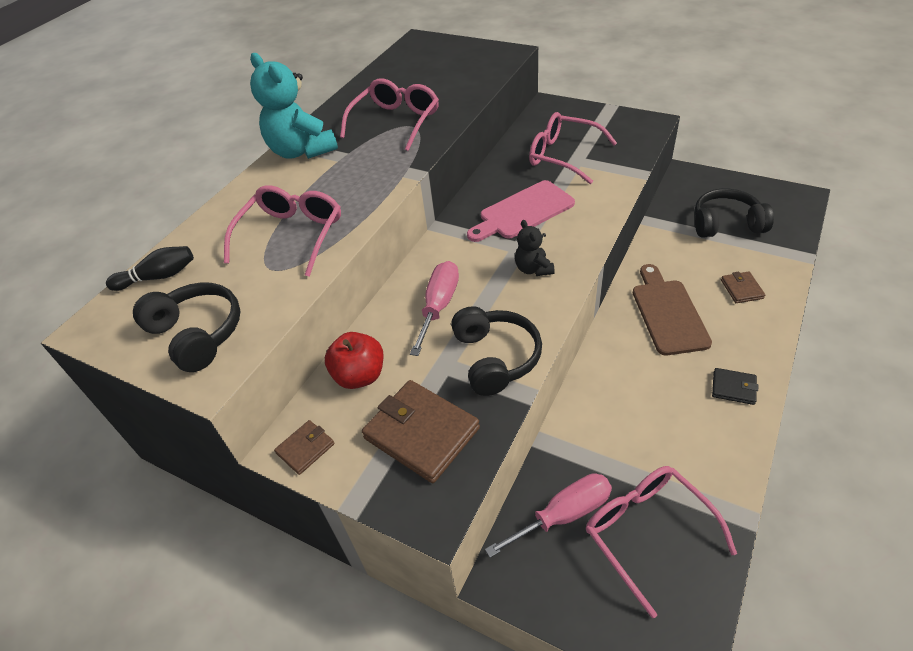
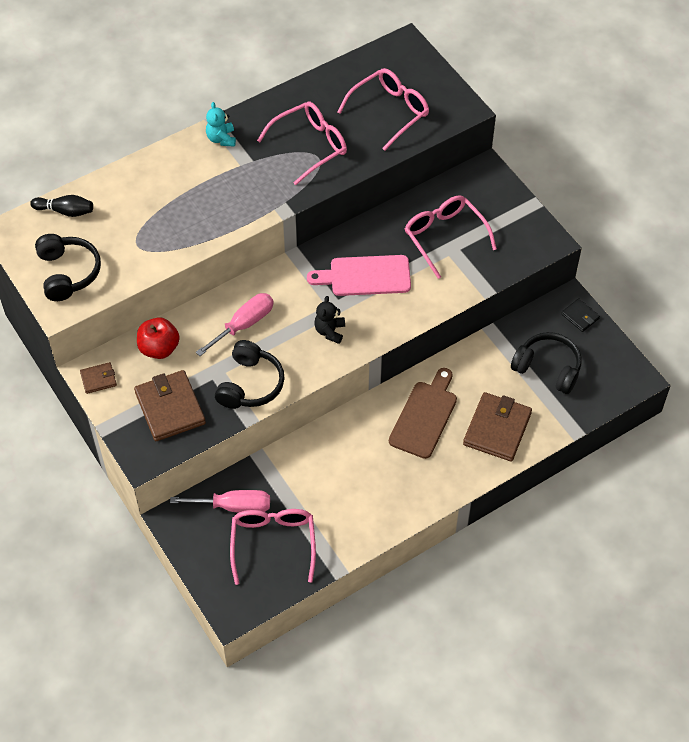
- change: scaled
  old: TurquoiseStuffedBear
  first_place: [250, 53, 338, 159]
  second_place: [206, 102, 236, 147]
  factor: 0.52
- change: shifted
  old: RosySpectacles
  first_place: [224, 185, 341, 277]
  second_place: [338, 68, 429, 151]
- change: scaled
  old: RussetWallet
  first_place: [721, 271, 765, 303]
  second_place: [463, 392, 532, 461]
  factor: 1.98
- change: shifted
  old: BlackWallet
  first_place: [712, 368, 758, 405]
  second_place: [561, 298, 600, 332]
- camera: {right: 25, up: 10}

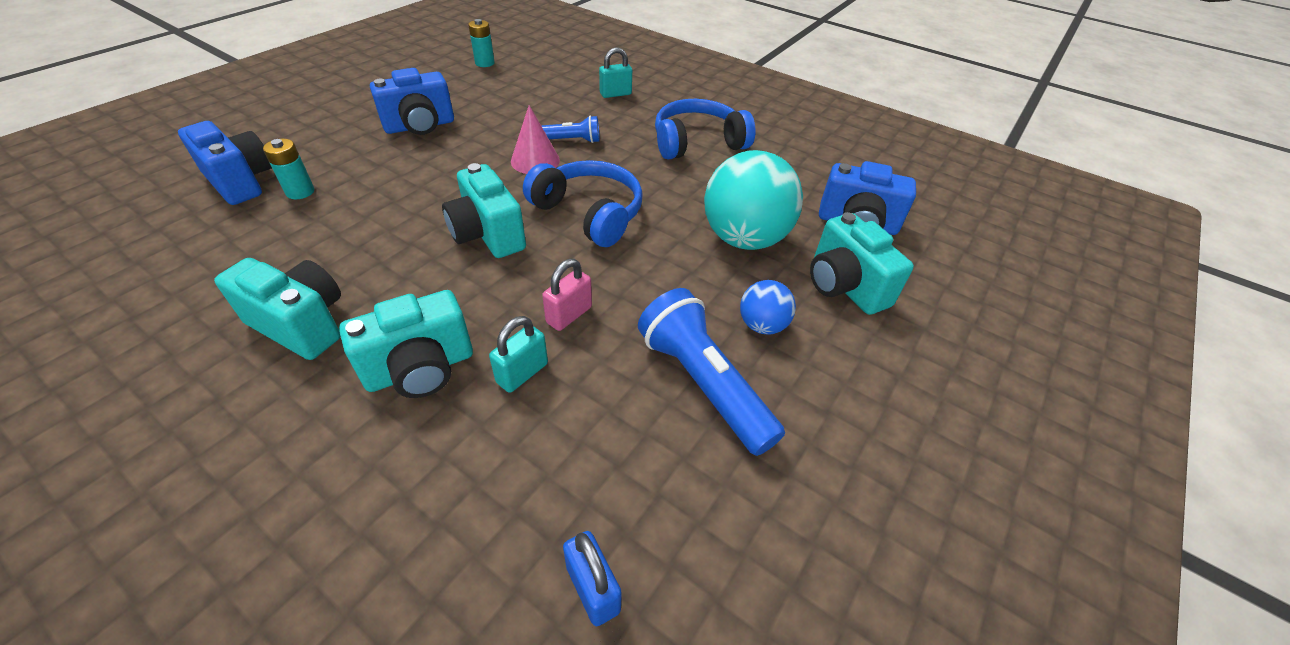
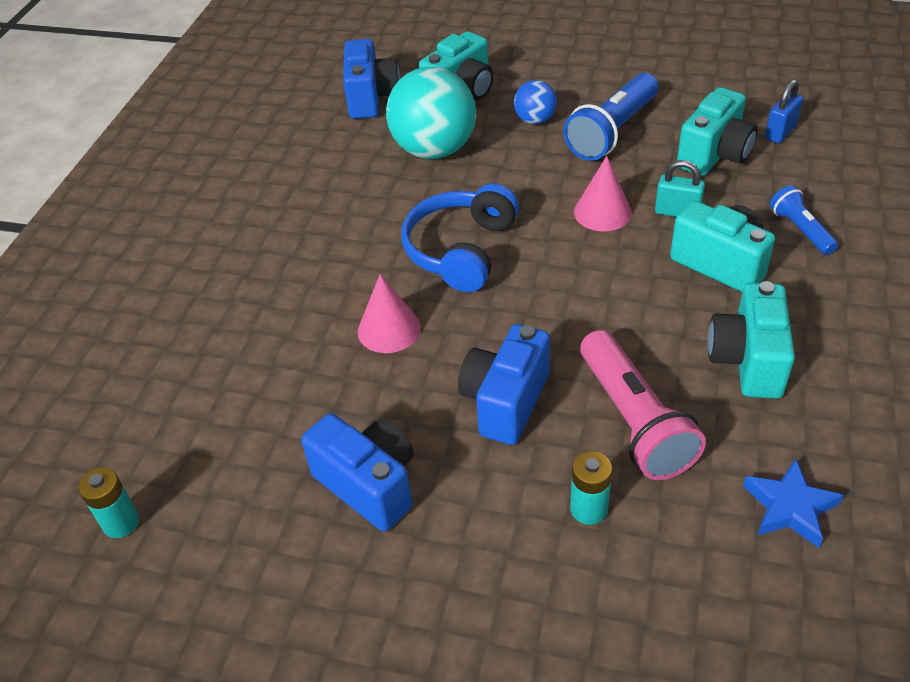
- change: shifted
  old: BluePhotoCamera
  first_place: [178, 121, 272, 205]
  second_place: [458, 324, 550, 445]
- change: swapped
  old: RosyPadlock
  new: RosyConeShape
  first_place: [542, 259, 592, 331]
  second_place: [574, 156, 632, 231]
- change: new
  new: RosyPocketTorch
  second_place: [580, 330, 706, 480]
- change: shifted
  old: TurquoisePhotoCamera
  first_place: [442, 163, 526, 258]
  second_place: [677, 87, 758, 176]
- change: new
  new: BlueFivePointedStar
  second_place: [743, 459, 844, 548]
- change: shifted
  old: BluePocketTorch
  first_place: [541, 116, 600, 143]
  second_place: [770, 185, 838, 255]
- change: gone
  old: TurquoisePadlock
  first_place: [599, 47, 632, 98]
- change: gone
  old: BlueHeadphones
  first_place: [655, 99, 755, 160]
- camera: {right: -105, up: 0}

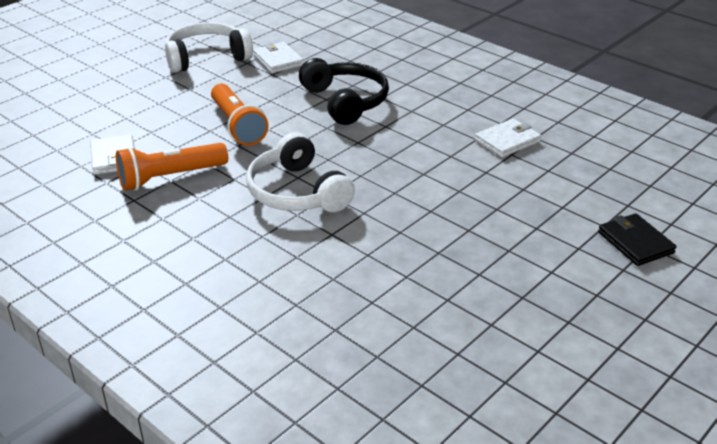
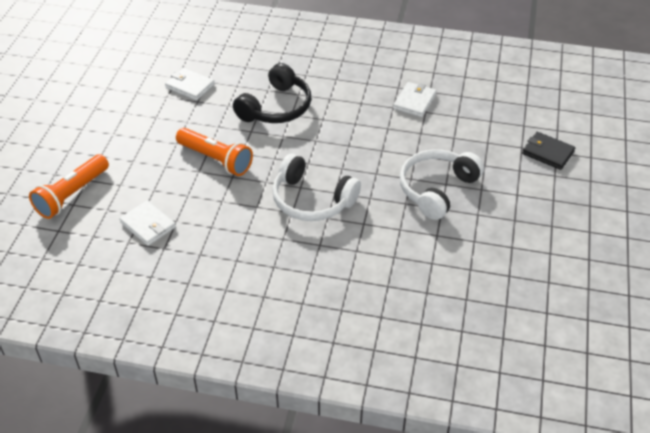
- change: shifted
  old: OrangePocketTorch
  first_place: [116, 143, 228, 191]
  second_place: [29, 154, 109, 219]
- change: rotated
  old: BlackHeadphones
  first_place: [299, 58, 389, 125]
  second_place: [233, 63, 311, 123]
  degrees: 90
- change: shifted
  old: PureWhiteHeadphones
  first_place: [165, 23, 253, 73]
  second_place: [400, 149, 484, 220]
- camera: {right: -30, up: 10}

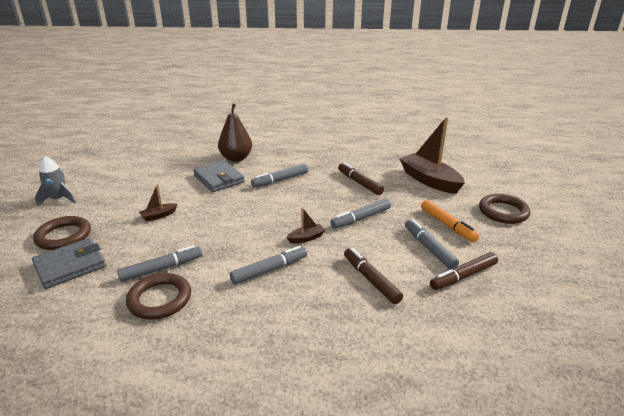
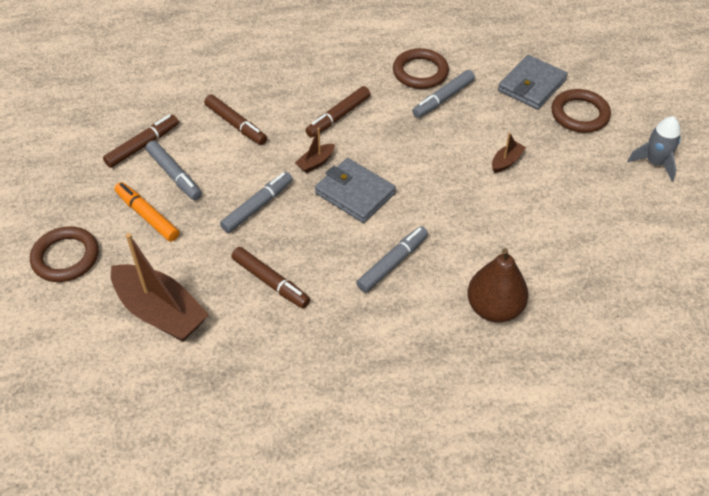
- change: repainted
  old: GrayMarker
  new: RussetMarker
  first_place: [230, 246, 307, 284]
  second_place: [305, 86, 371, 137]
- change: shifted
  old: GrayWallet
  first_place: [193, 160, 245, 192]
  second_place: [315, 158, 396, 223]
- camera: {right: 165, up: 20}

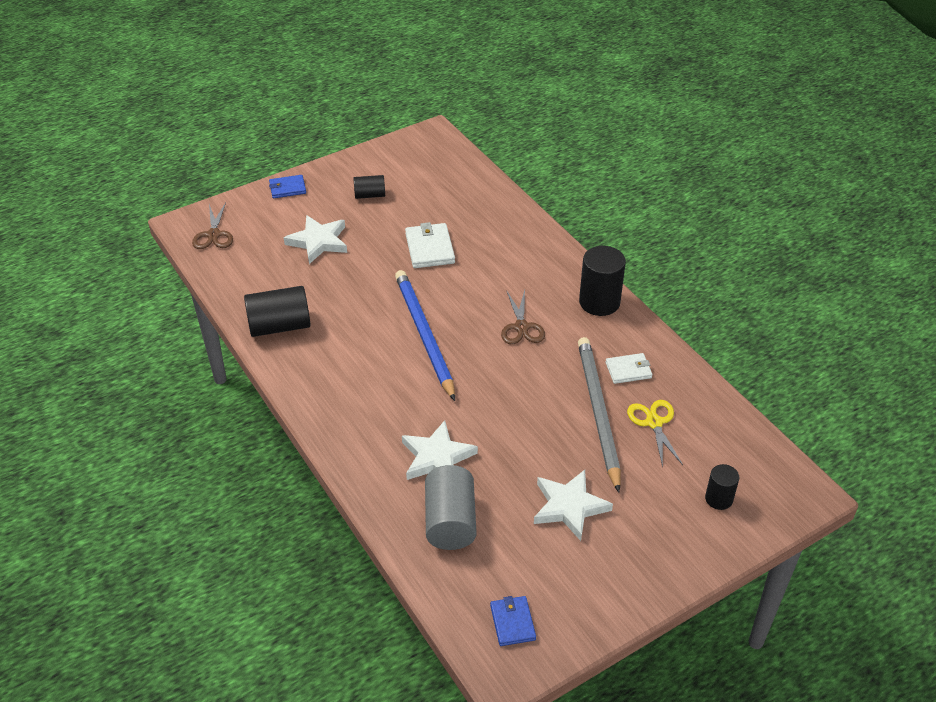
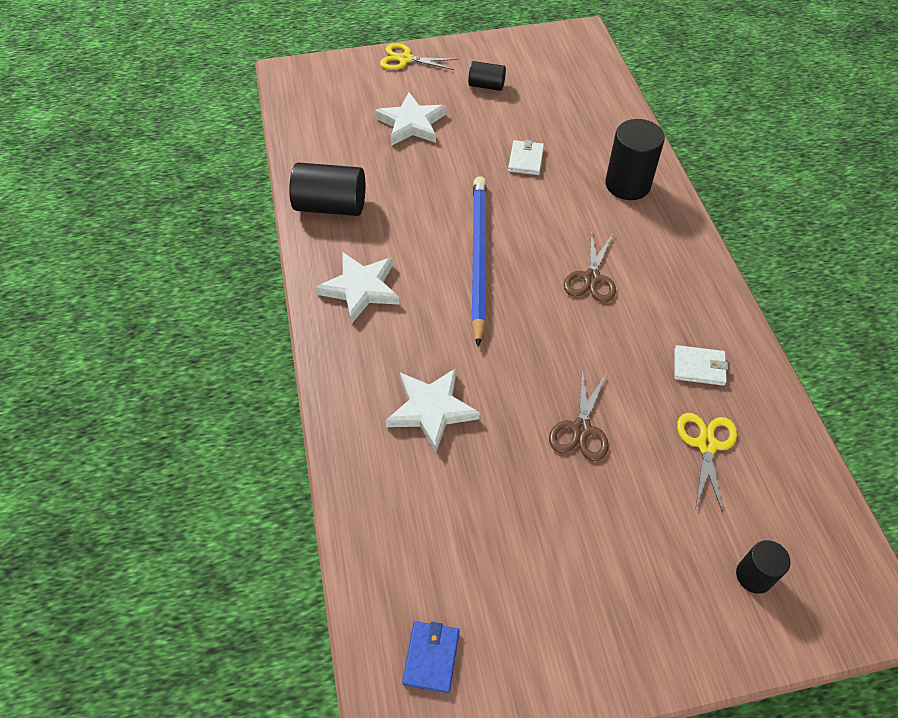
- change: shifted
  old: PureWhiteFivePointedStar
  first_place: [534, 470, 613, 541]
  second_place: [316, 252, 400, 323]
- change: swapped
  old: BlueWallet
  new: GoldenShears
  first_place: [269, 175, 306, 198]
  second_place: [380, 43, 457, 70]
- change: scaled
  old: PureWhiteWallet
  first_place: [405, 222, 455, 268]
  second_place: [508, 140, 544, 175]
  factor: 0.65
- change: shifted
  old: RussetShears
  first_place: [192, 202, 233, 249]
  second_place: [549, 368, 609, 461]
- change: shifted
  old: BlackCylinderShape
  first_place: [579, 246, 626, 316]
  second_place: [605, 119, 665, 200]
- change: gone
  old: GrayCylinderShape
  first_place: [425, 465, 476, 550]
- change: gone
  old: GrayPencil
  first_place: [578, 337, 621, 493]
- camera: {right: 20, up: 10}

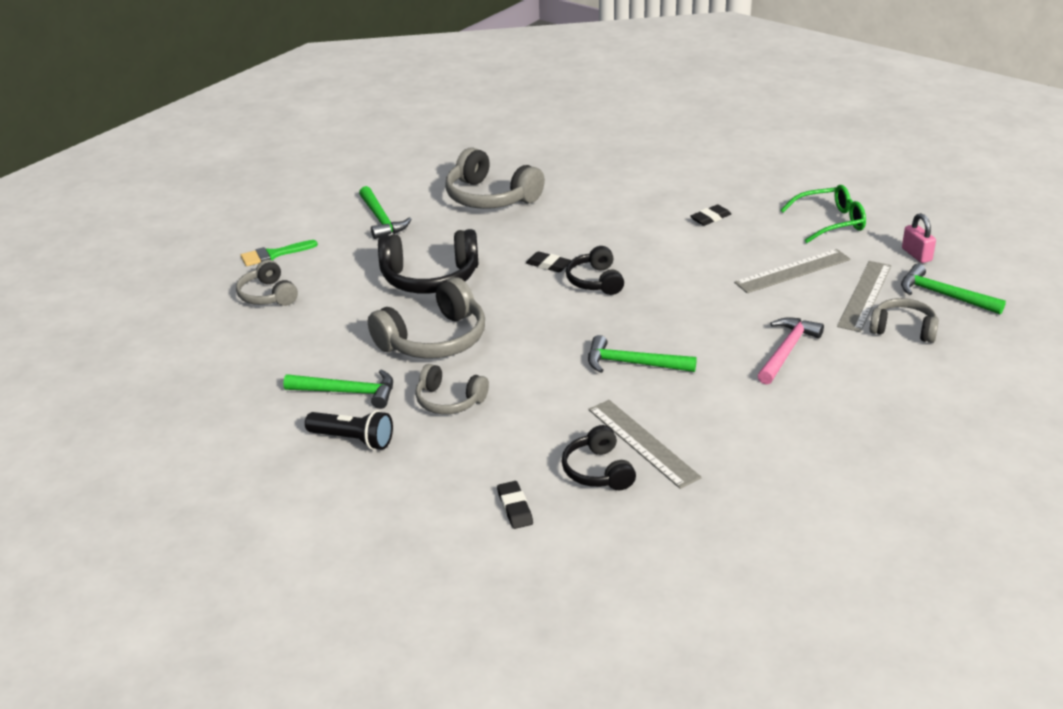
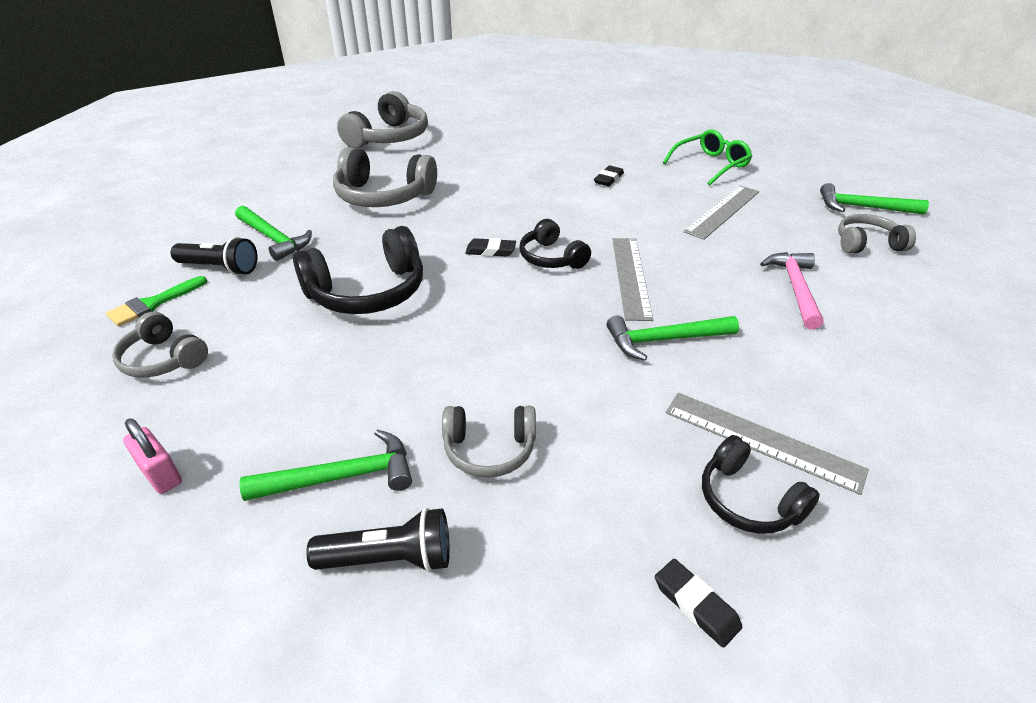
- change: shifted
  old: RosyPadlock
  first_place: [902, 213, 936, 263]
  second_place: [123, 419, 182, 494]
- change: new
  new: BlackPocketTorch
  second_place: [171, 237, 257, 275]
- change: shifted
  old: GrayHeadphones
  first_place: [368, 277, 485, 359]
  second_place: [337, 91, 428, 148]
- change: shifted
  old: GrayRuler
  first_place: [837, 261, 891, 332]
  second_place: [612, 238, 653, 321]
- camera: {right: -25, up: 5}

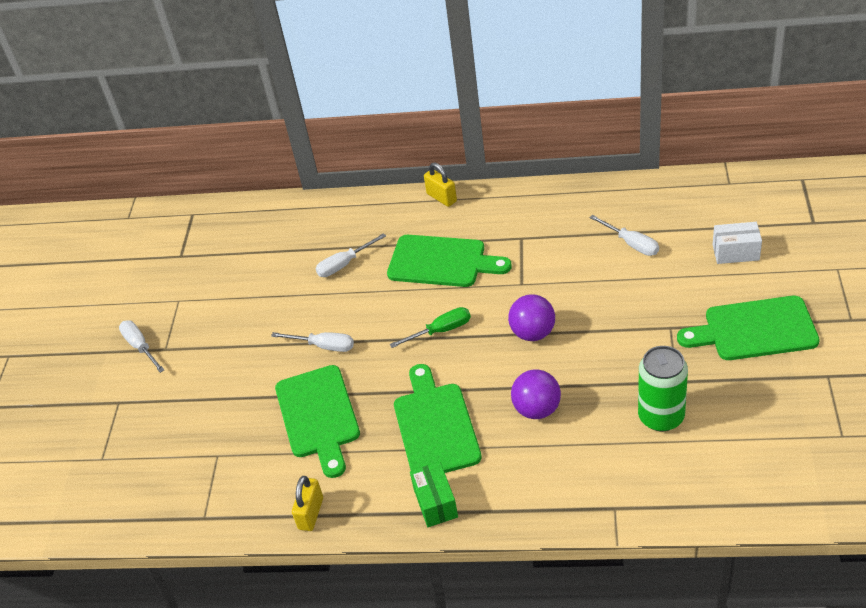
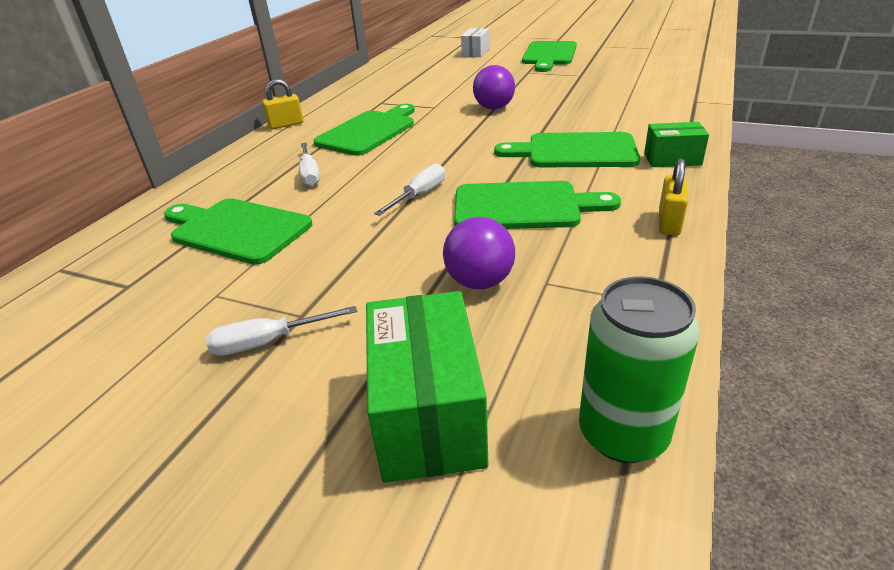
- change: new
  new: GreenBreadBoard
  second_place: [164, 198, 312, 265]
- change: new
  new: GreenBox
  second_place: [366, 291, 488, 483]
- change: shifted
  old: PurplePlayBall
  first_place: [511, 369, 561, 419]
  second_place: [443, 217, 515, 289]
- change: shifted
  old: GreenSodaCan
  first_place: [638, 346, 688, 432]
  second_place: [579, 276, 700, 463]
- change: rotated
  old: GoldenPadlock
  first_place: [292, 476, 323, 531]
  second_place: [659, 158, 688, 235]
  degrees: 75
- change: gone
  old: GreenHandScrewdriver
  first_place: [390, 307, 471, 348]
- change: gone
  old: PureWhiteHandScrewdriver
  first_place: [589, 215, 659, 256]
- camera: {right: -75, up: -10}

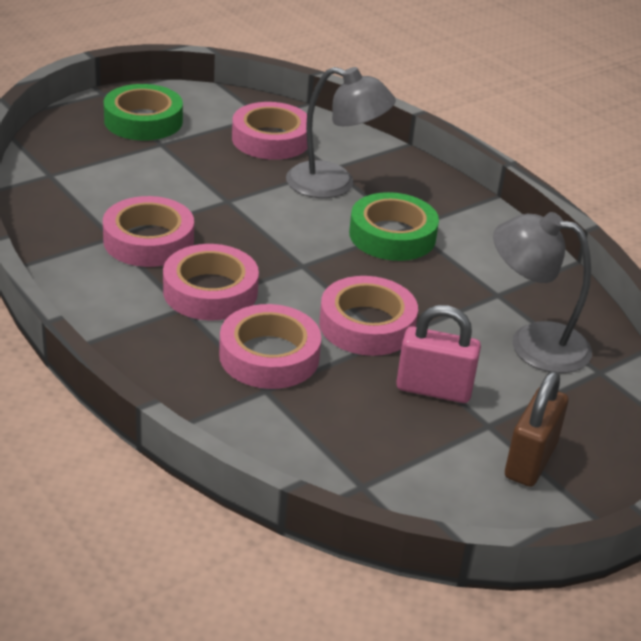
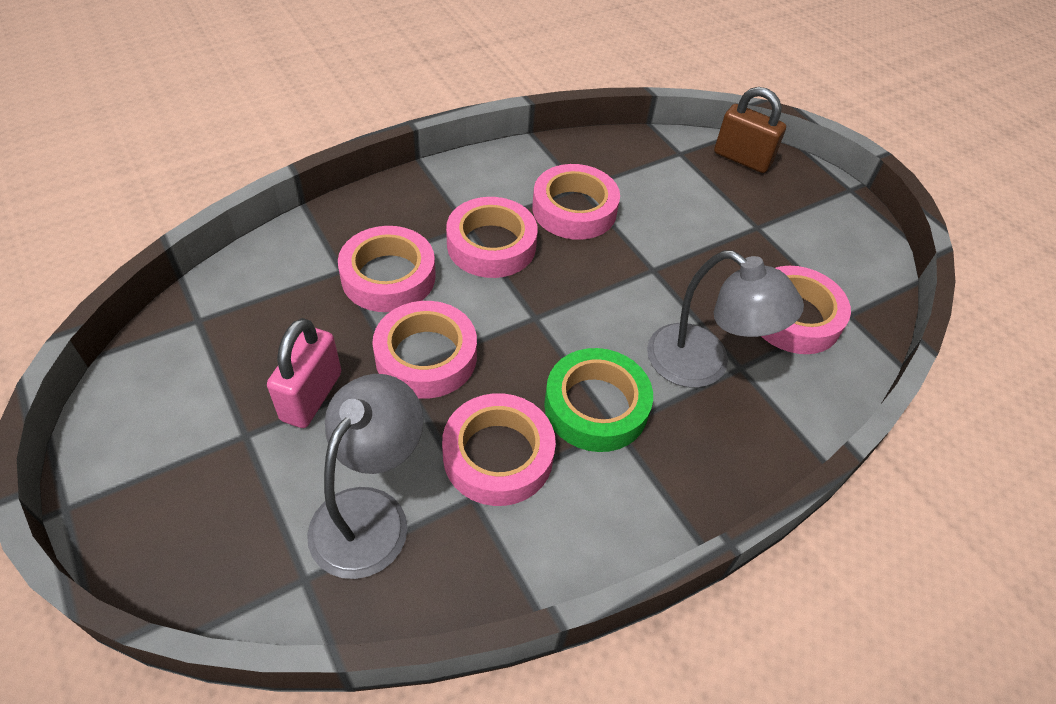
- change: new
  new: RosyStickyTape
  second_place: [442, 393, 556, 506]
- change: rotated
  old: GrayLamp
  first_place: [286, 67, 396, 198]
  second_place: [647, 250, 804, 388]
  degrees: -75
- change: shifted
  old: RussetPadlock
  first_place: [505, 371, 568, 487]
  second_place: [714, 87, 786, 173]
- change: gone
  old: GreenStickyTape
  first_place: [104, 84, 183, 140]
- camera: {right: 95, up: 15}

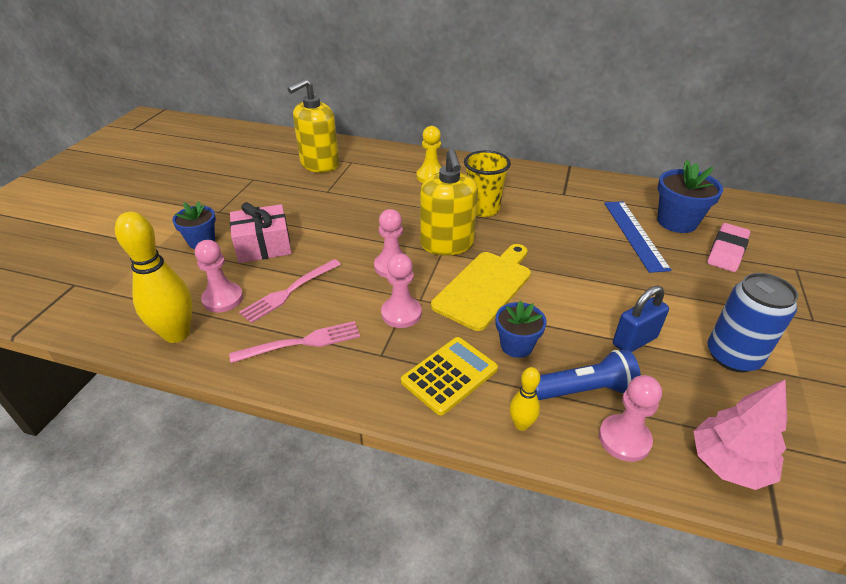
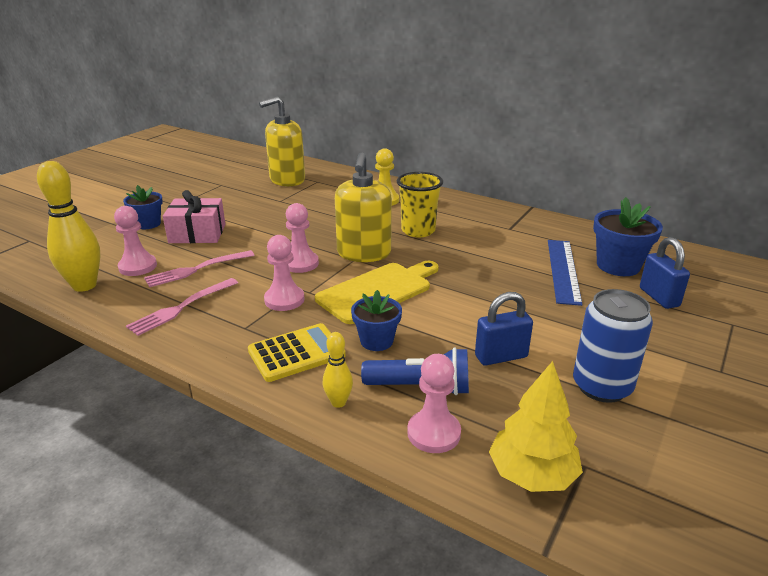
- change: rotated
  old: RosyDinnerFork
  first_place: [229, 321, 360, 363]
  second_place: [126, 278, 238, 336]
  degrees: 135
- change: repainted
  old: RosyToyTree
  new: GoldenToyTree
  first_place: [693, 380, 787, 490]
  second_place: [489, 361, 583, 492]
- change: swapped
  old: RosyGumEraser
  new: BluePadlock
  first_place: [707, 223, 750, 272]
  second_place: [640, 237, 690, 309]
- camera: {right: 15, up: -10}

